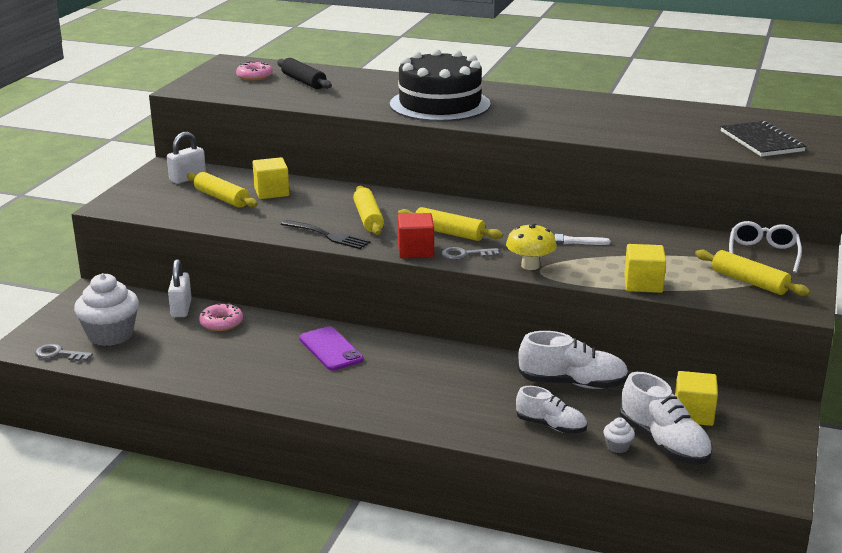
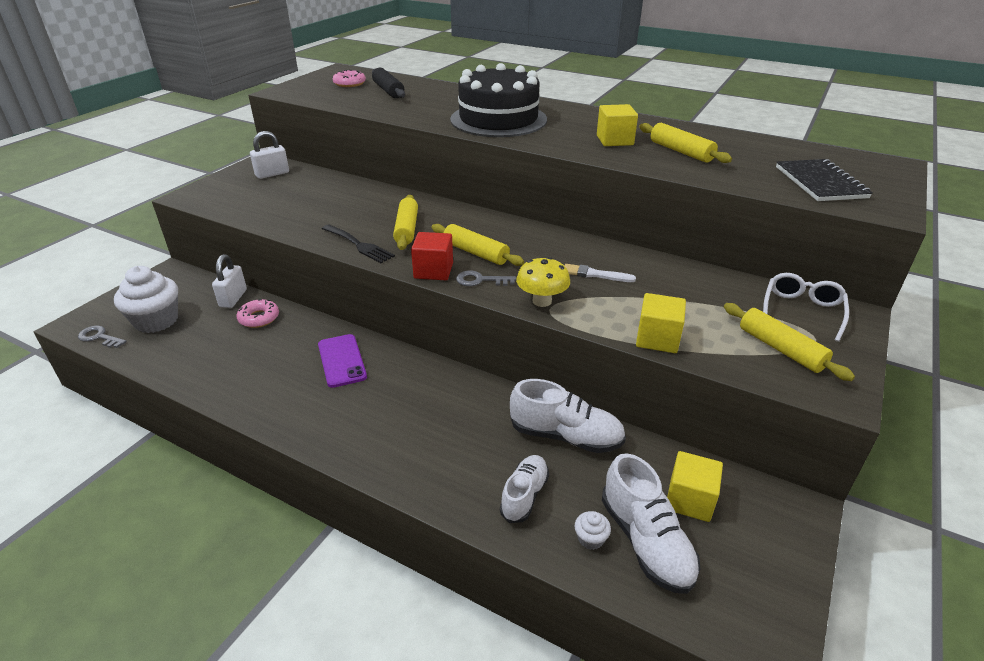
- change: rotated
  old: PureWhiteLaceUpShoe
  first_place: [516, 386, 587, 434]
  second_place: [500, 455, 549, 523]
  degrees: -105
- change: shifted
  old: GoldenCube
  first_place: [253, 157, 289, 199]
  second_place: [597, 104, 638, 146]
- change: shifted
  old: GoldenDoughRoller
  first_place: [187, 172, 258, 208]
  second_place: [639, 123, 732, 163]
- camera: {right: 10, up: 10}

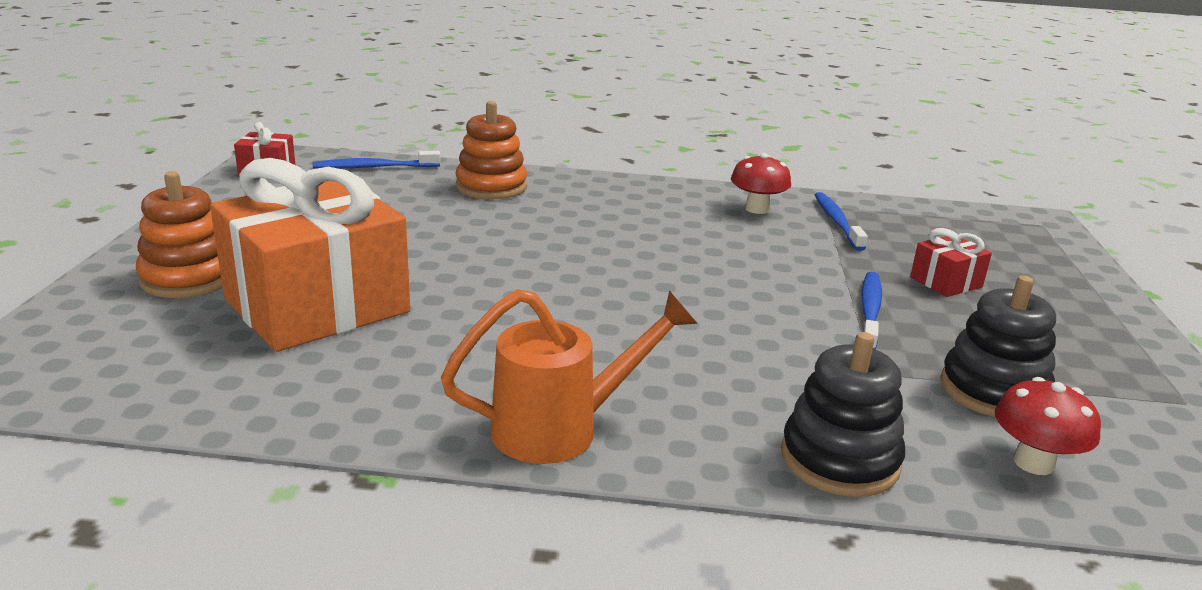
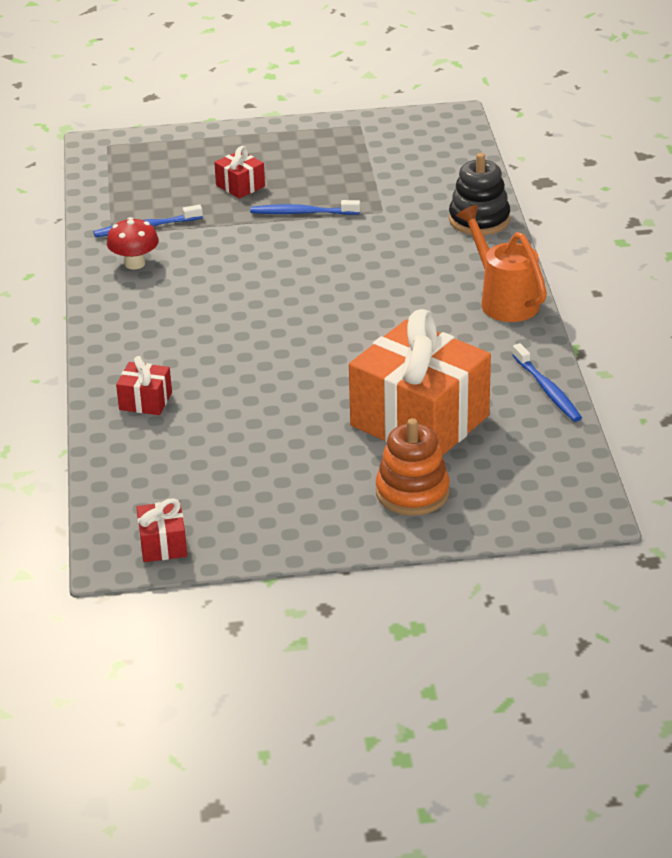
- change: swapped
  old: OrangeStackingRings
  new: RedPresent
  first_place: [456, 101, 527, 199]
  second_place: [116, 356, 172, 415]
- change: shifted
  old: BlueToothBrush
  first_place: [312, 151, 441, 169]
  second_place: [513, 343, 582, 422]
- change: gone
  old: BlackStackingRings
  first_place: [940, 276, 1056, 417]
- change: gone
  old: RedFungus
  first_place: [995, 377, 1101, 475]
- camera: {right: -100, up: 10}

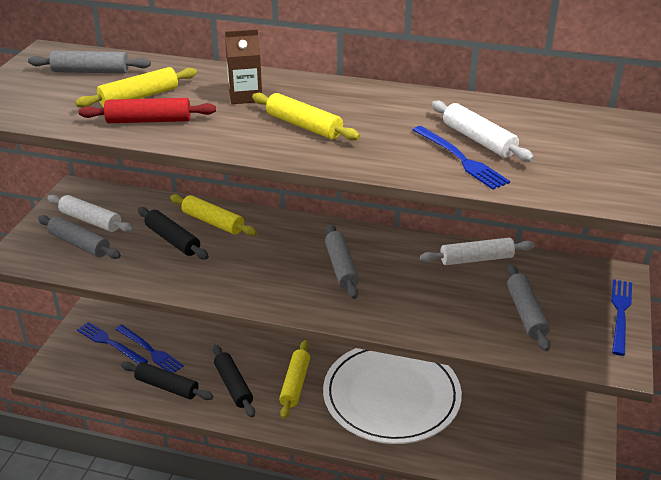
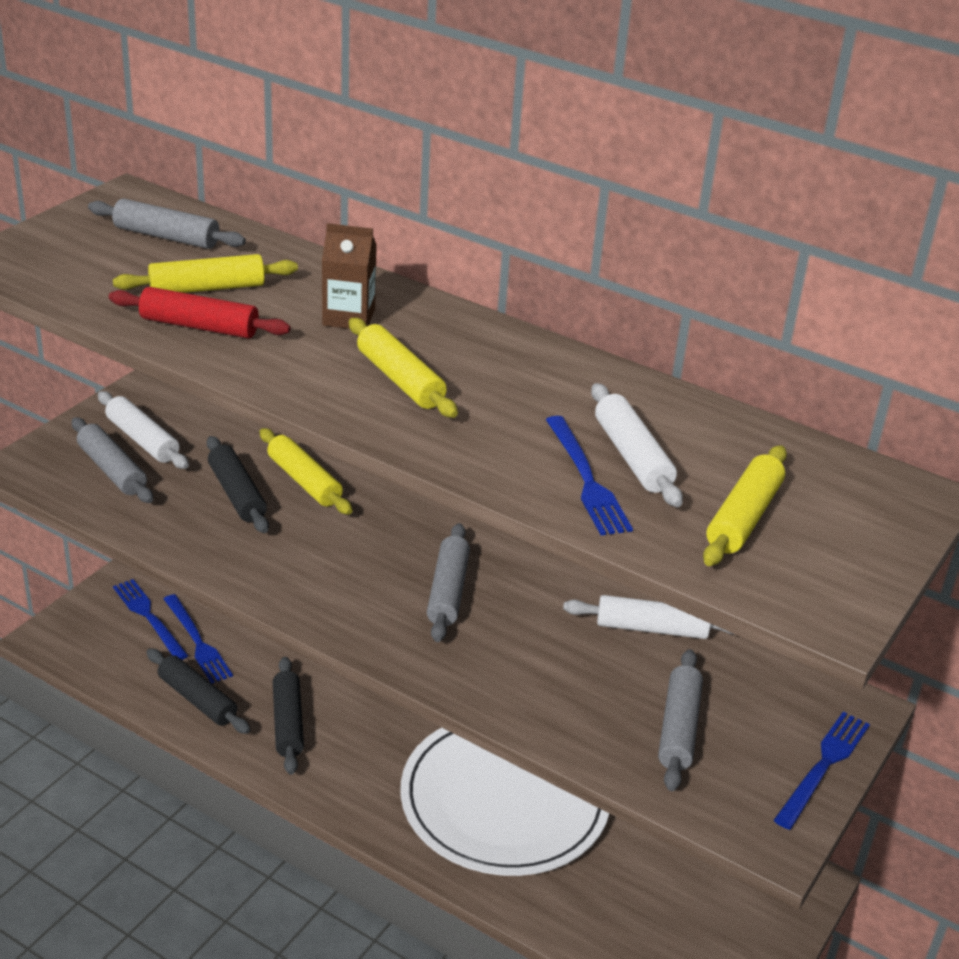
- change: shifted
  old: GoldenDoughRoller
  first_place: [279, 340, 310, 419]
  second_place: [703, 445, 787, 566]
- camera: {right: 15, up: 0}

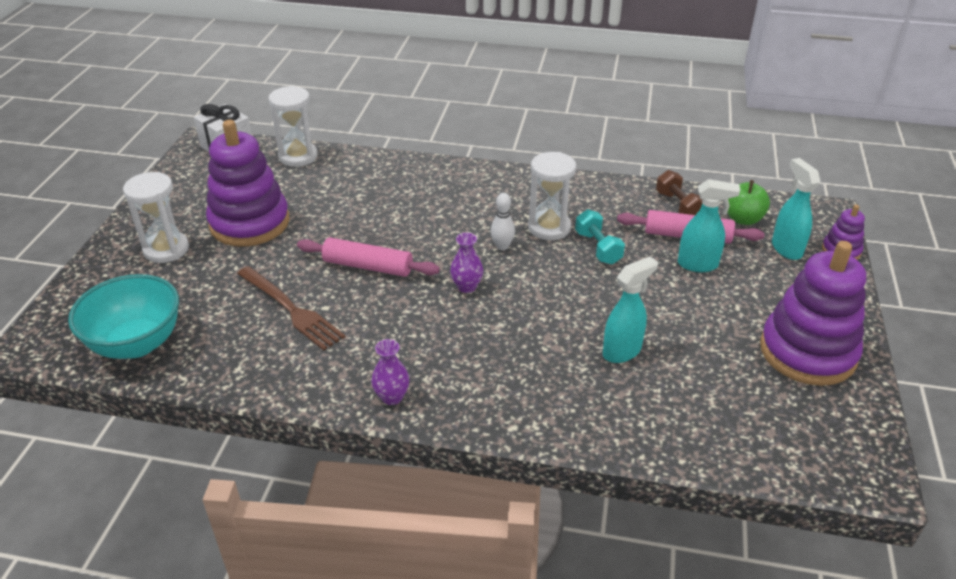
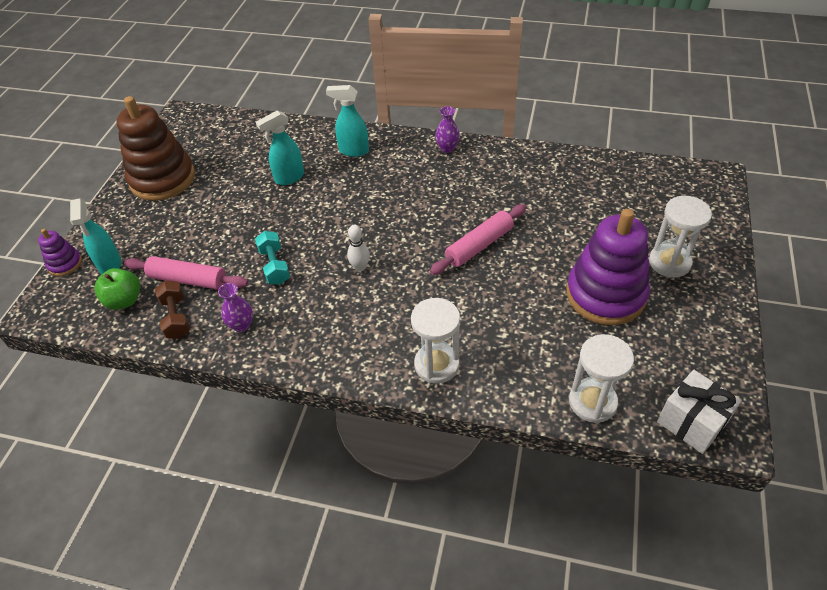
- change: repainted
  old: PurpleStackingRings
  new: RussetStackingRings
  first_place: [760, 241, 866, 386]
  second_place: [116, 96, 195, 201]
- change: shifted
  old: PurpleVase
  first_place: [450, 233, 483, 293]
  second_place: [218, 283, 253, 332]
- change: shifted
  old: TurquoiseSprayCleaner
  first_place: [677, 179, 740, 272]
  second_place: [326, 85, 369, 157]
- change: shifted
  old: PureWhiteHourglass
  first_place: [528, 152, 576, 240]
  second_place: [411, 298, 460, 384]
- change: rotated
  old: RosyDoughRoller
  first_place: [297, 237, 440, 277]
  second_place: [430, 204, 526, 275]
  degrees: -60
- change: gone
  old: TurquoiseDeepDish
  first_place: [68, 274, 179, 359]
- change: gone
  old: RussetDinnerFork
  first_place: [237, 266, 345, 350]
- camera: {right: -175, up: 10}

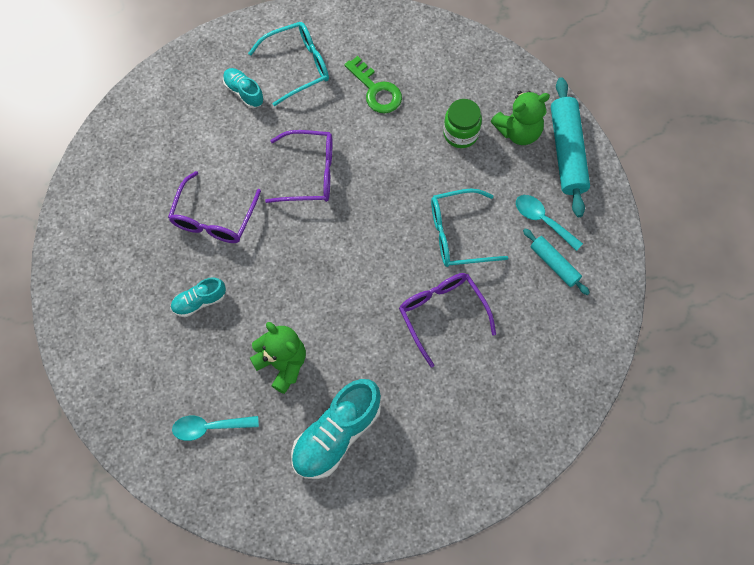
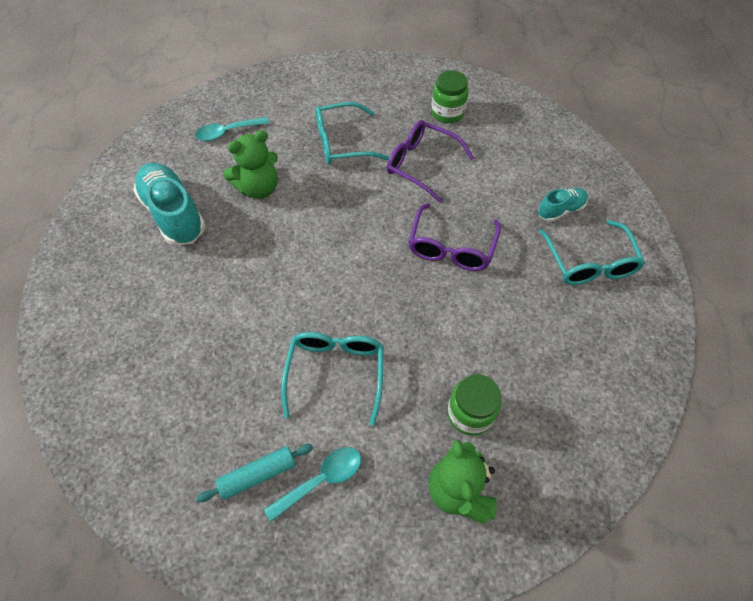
- change: rotated
  old: TurquoiseTablespoon
  first_place: [172, 416, 259, 441]
  second_place: [195, 117, 269, 141]
  degrees: -120
- change: swapped
  old: TurquoiseLaceUpShoe
  new: TurquoiseSpectacles
  first_place: [171, 277, 226, 317]
  second_place: [315, 102, 389, 165]
- change: new
  new: GreenJar
  second_place: [431, 70, 469, 123]
- change: gone
  old: GreenKey
  first_place: [344, 56, 402, 113]
- change: gone
  old: PurpleSpectacles
  first_place: [399, 273, 496, 367]
- change: gone
  old: TurquoiseDoughRoller
  first_place: [551, 77, 590, 217]
- camera: {right: 105, up: -10}

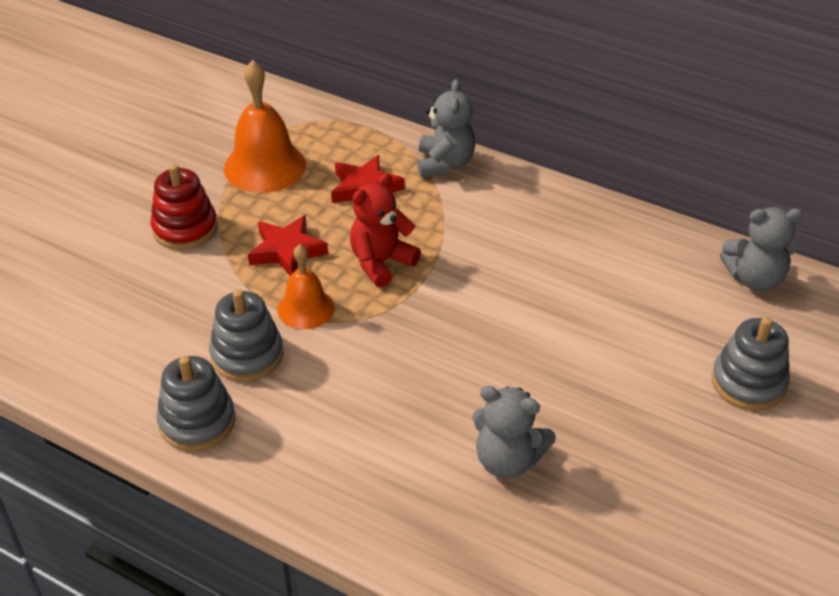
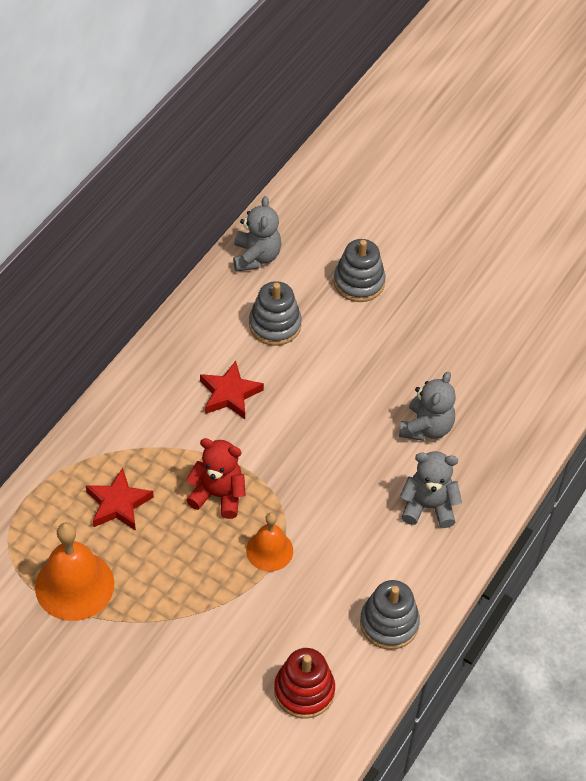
- change: rotated
  old: RedStuffedBear
  first_place: [350, 173, 421, 287]
  second_place: [186, 438, 246, 519]
  degrees: 150
- change: shifted
  old: RedFivePointedStar
  first_place: [248, 215, 328, 276]
  second_place: [200, 361, 264, 419]
- change: shifted
  old: GrayStackingRings
  first_place: [209, 289, 283, 382]
  second_place: [249, 281, 302, 346]
- change: shifted
  old: RedStackingRings
  first_place: [150, 164, 218, 250]
  second_place: [274, 648, 335, 719]
- change: shifted
  old: GrayStuffedBear
  first_place: [417, 79, 476, 177]
  second_place: [400, 451, 462, 528]
- camera: {right: -90, up: 10}

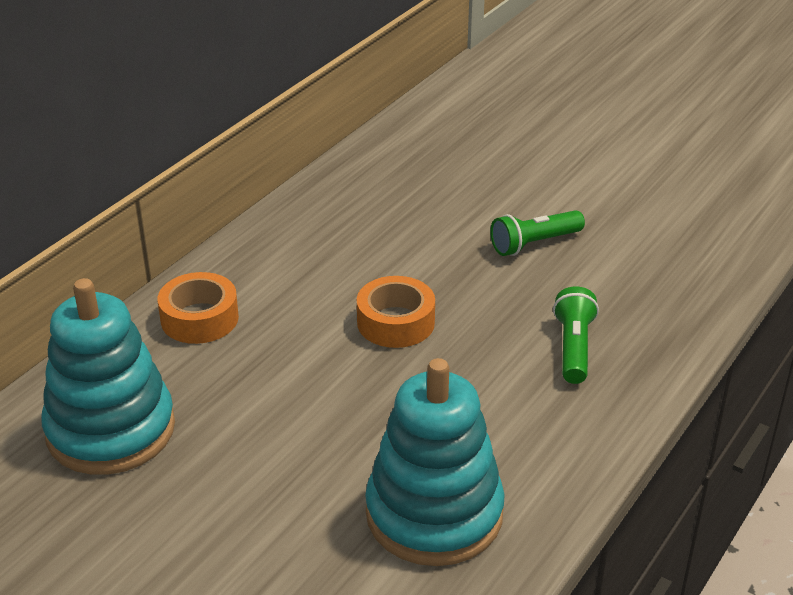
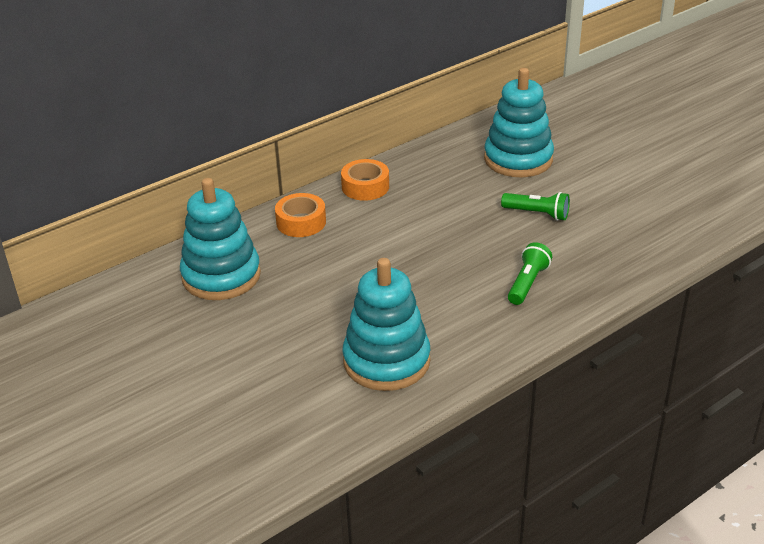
- change: shifted
  old: OrangeStickyTape
  first_place: [357, 276, 435, 348]
  second_place: [341, 159, 389, 201]
- change: new
  new: TurquoiseStackingRings
  second_place: [484, 68, 554, 177]
- change: rotated
  old: GreenPocketTorch
  first_place: [490, 210, 585, 256]
  second_place: [501, 192, 570, 221]
  degrees: -150
- camera: {right: 20, up: 0}

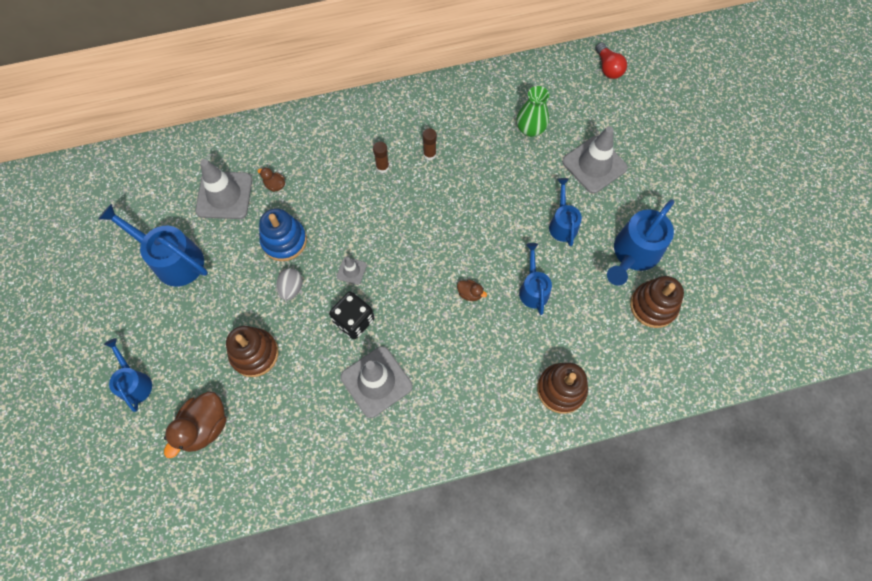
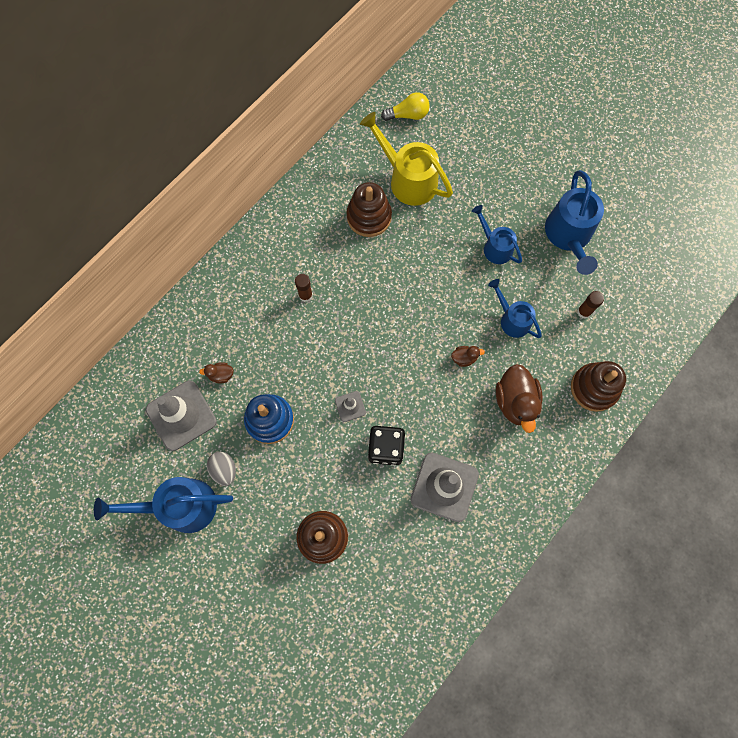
- change: shifted
  old: GrayEgg
  first_place: [276, 268, 303, 300]
  second_place: [207, 452, 236, 486]
- change: shifted
  old: RussetStackingRings
  first_place: [630, 276, 684, 328]
  second_place: [347, 182, 392, 237]
- change: swapped
  old: GreenVase
  new: GoldenSprinklingCan
  first_place: [516, 86, 549, 137]
  second_place: [360, 112, 453, 206]
- change: new
  new: GoldenBulb
  second_place: [381, 92, 430, 121]
- change: shifted
  old: RussetToyDuck
  first_place: [164, 391, 226, 458]
  second_place: [496, 364, 543, 433]
- change: shifted
  old: RussetGlue
  first_place: [423, 128, 437, 160]
  second_place: [577, 291, 604, 319]
- change: gone
  old: BlueSprinklingCan
  first_place: [104, 338, 152, 412]
- change: gone
  old: GrayTrafficCone
  first_place: [562, 126, 628, 194]
- change: gone
  old: RedBulb
  first_place: [596, 43, 627, 79]
- camera: {right: -35, up: 5}

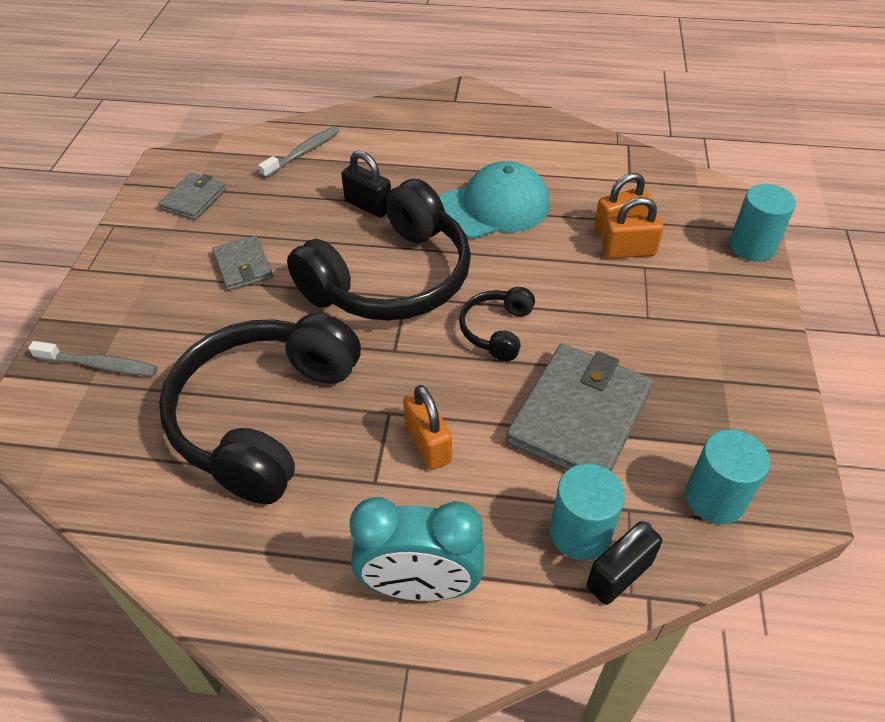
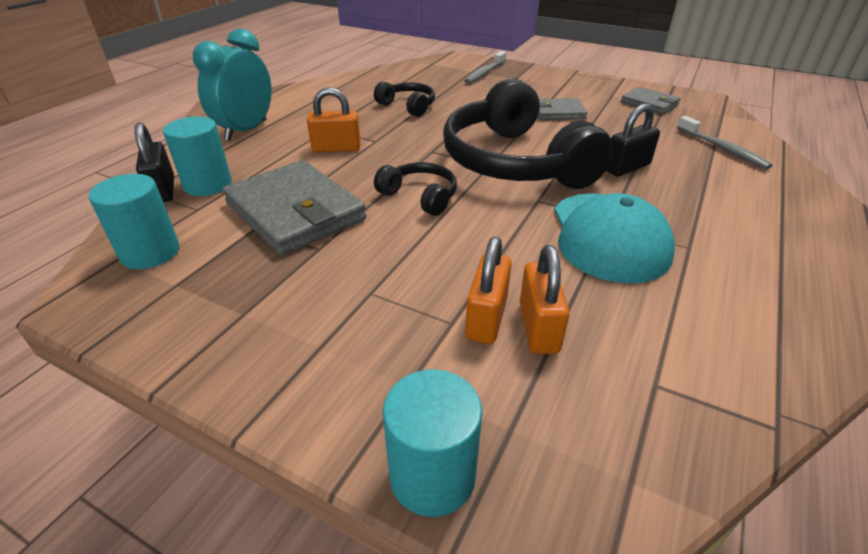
- change: scaled
  old: BlackHeadphones
  first_place: [159, 313, 361, 504]
  second_place: [374, 81, 435, 117]
  factor: 0.45
- camera: {right: 110, up: -10}

